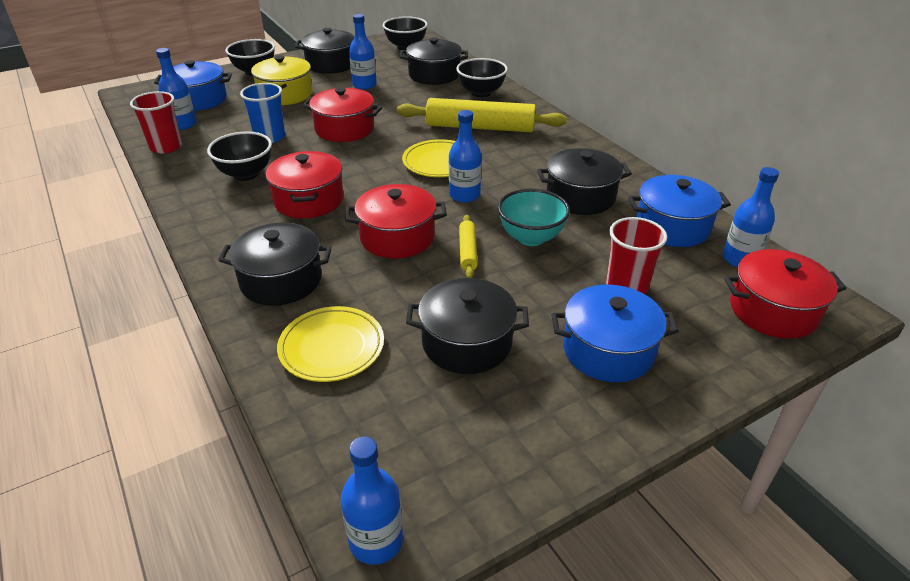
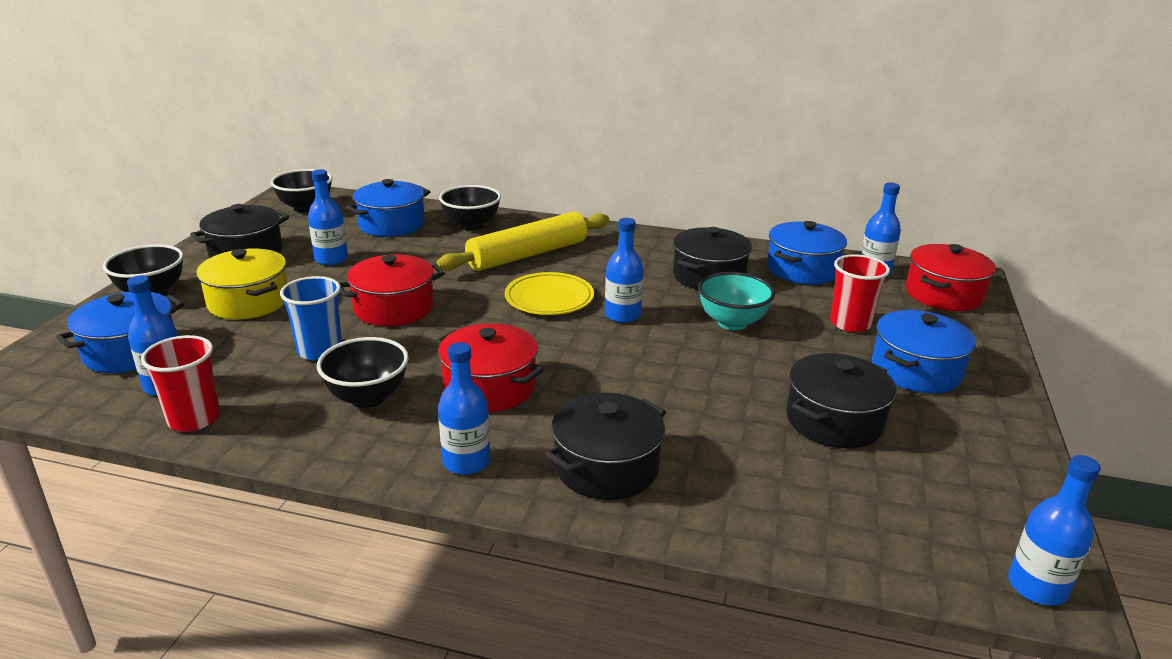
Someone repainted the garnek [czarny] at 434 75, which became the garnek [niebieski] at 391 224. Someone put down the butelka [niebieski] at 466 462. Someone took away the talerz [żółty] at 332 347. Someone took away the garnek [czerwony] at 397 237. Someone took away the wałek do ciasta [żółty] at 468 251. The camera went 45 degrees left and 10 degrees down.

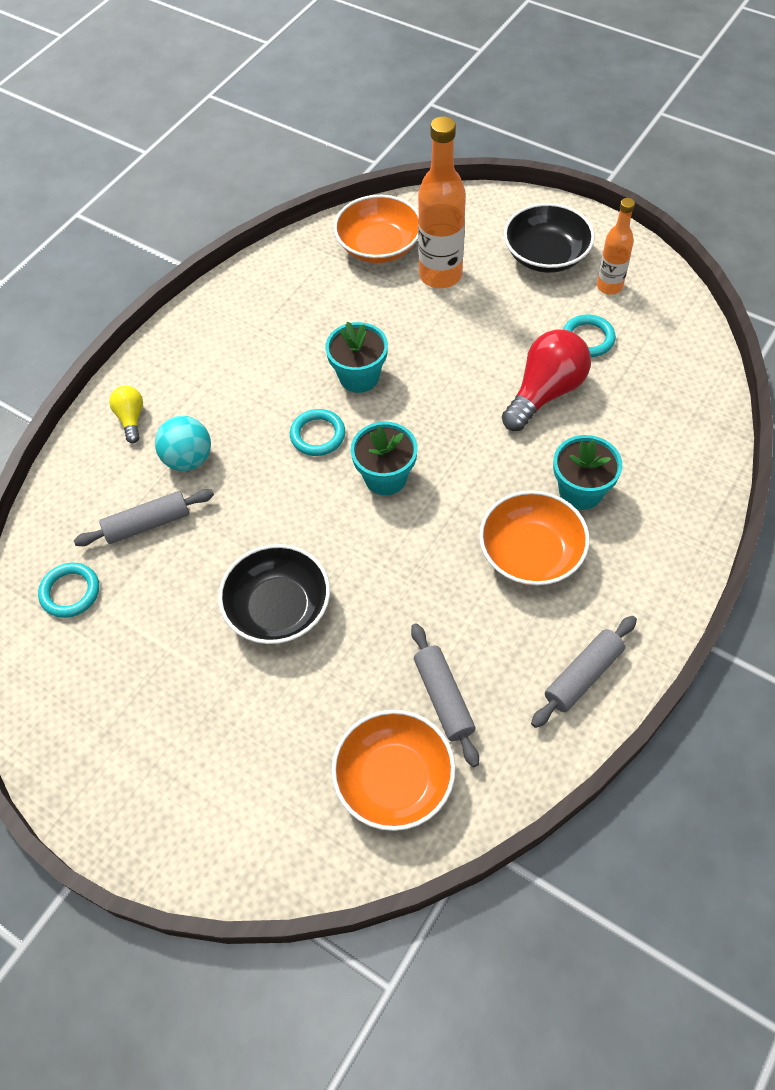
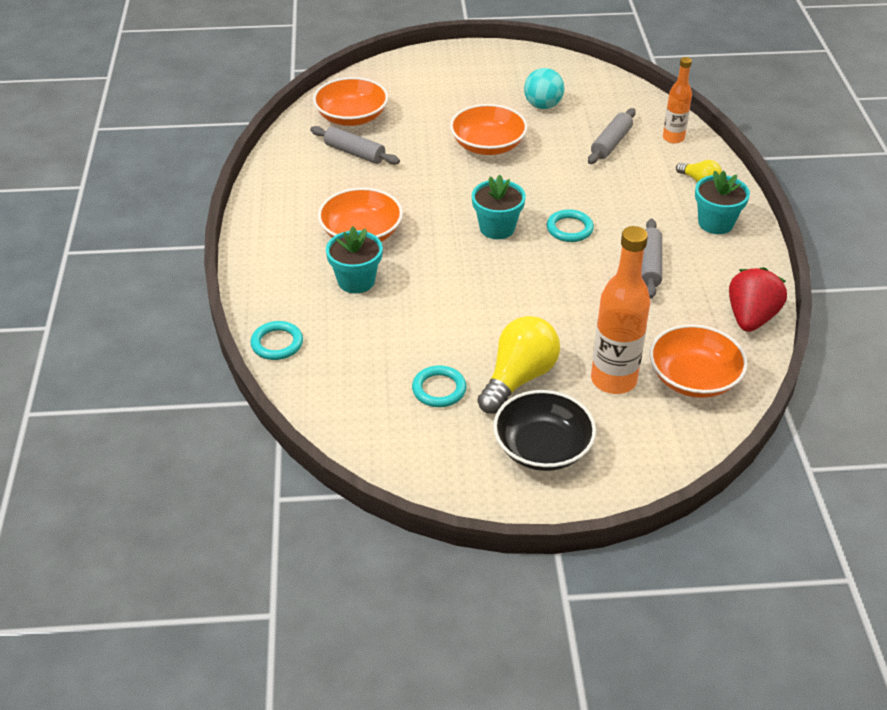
Someone carried the pierścień [turkusowy] from 70 592 to 277 343. Someone repainted the miska [czarny] at 278 608, which became the miska [pomarańczowy] at 488 145. Someone put down the żarówka [żółty] at 518 378. Someone carried the piłka [turkusowy] from 188 459 to 543 106. Someone carried the wałek do ciasta [szary] from 583 676 to 649 265. Someone carried the butelka [pomarańczowy] from 609 286 to 673 138. Someone carried the doniczka [turkusowy] from 359 377 to 715 223. Someone put down the truskawka [czerwony] at 751 318. Someone took away the żarówka [czerwony] at 545 392. The camera went 140 degrees right and 15 degrees down.

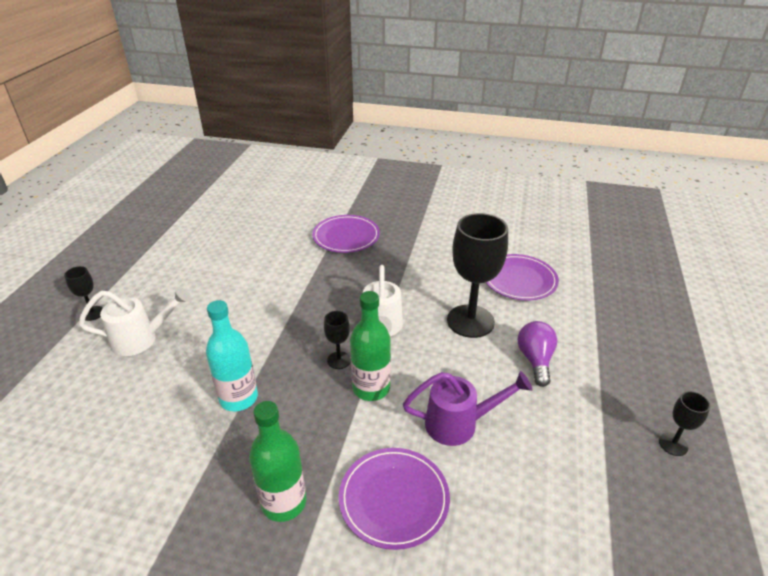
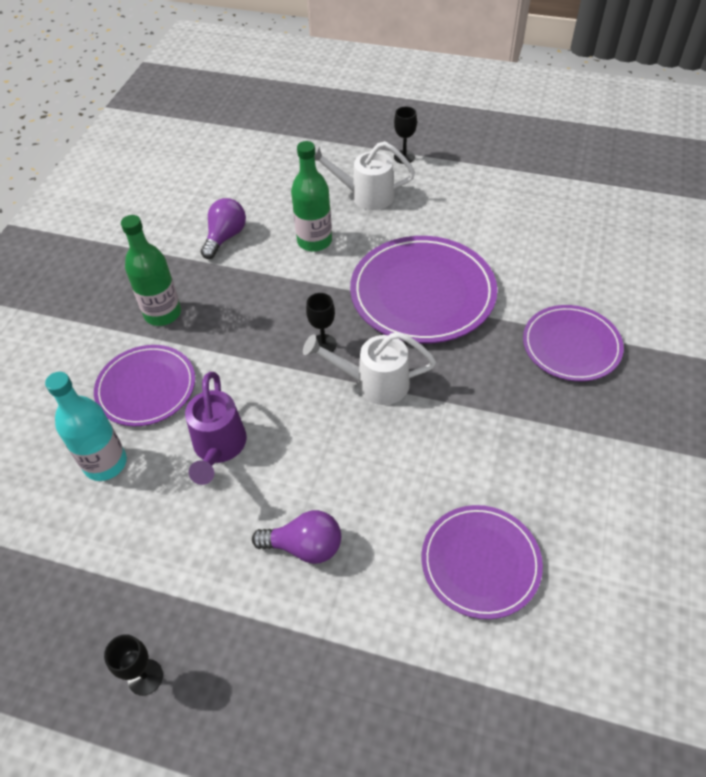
Someone carried the butelka [turkusowy] from 238 398 to 105 463. Someone put down the żarówka [fioletowy] at 225 237. Someone carried the butelka [zielony] from 371 388 to 314 241. Someone rotated the konewka [biały] at 141 339 by 105 degrees clockwise. Someone put down the talerz [fioletowy] at 422 293. Someone took away the kielich [czarny] at 470 321. The camera went 95 degrees right and 15 degrees up.

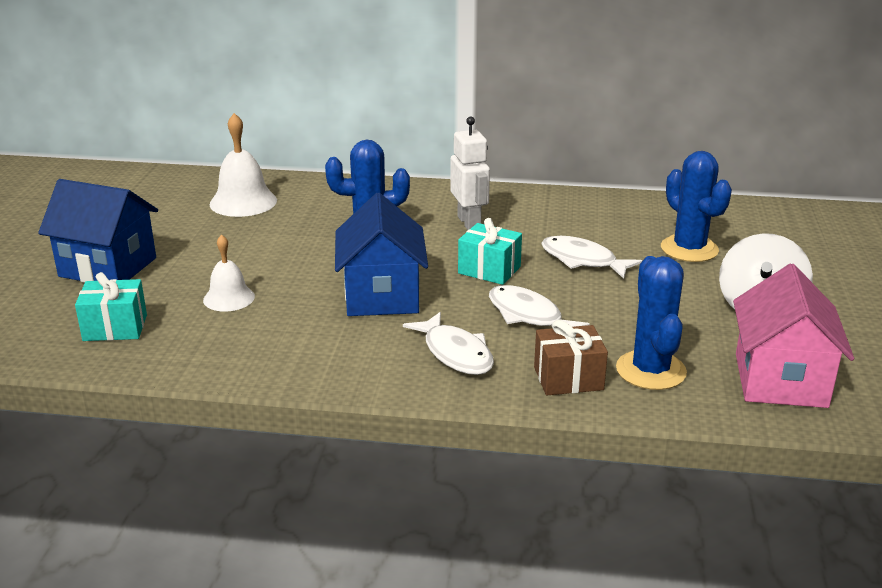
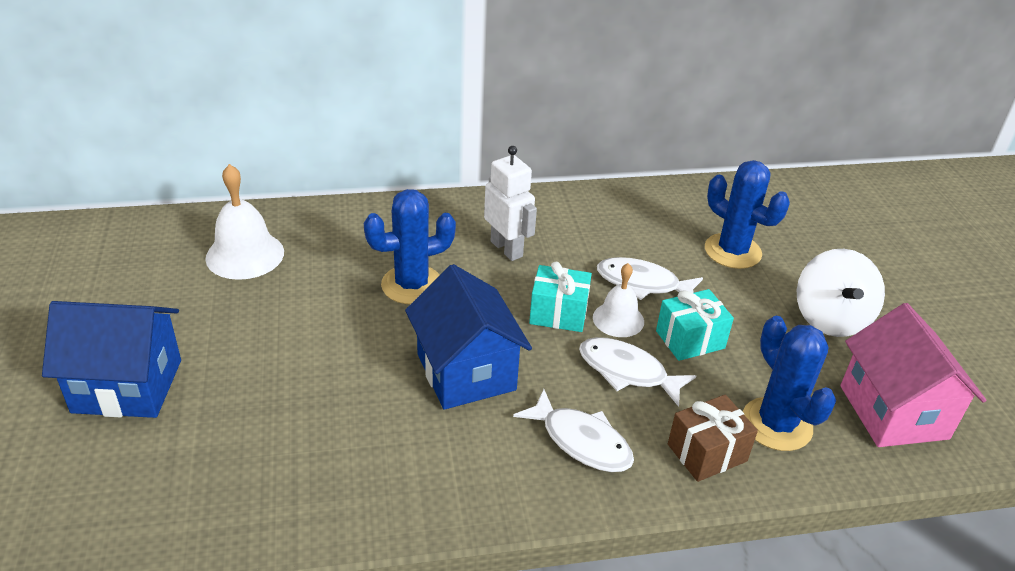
Someone carried the dzwonek [biały] from 229 298 to 618 319. Someone carried the prezent [turkusowy] from 115 328 to 690 339. The camera went 20 degrees left and 10 degrees up.

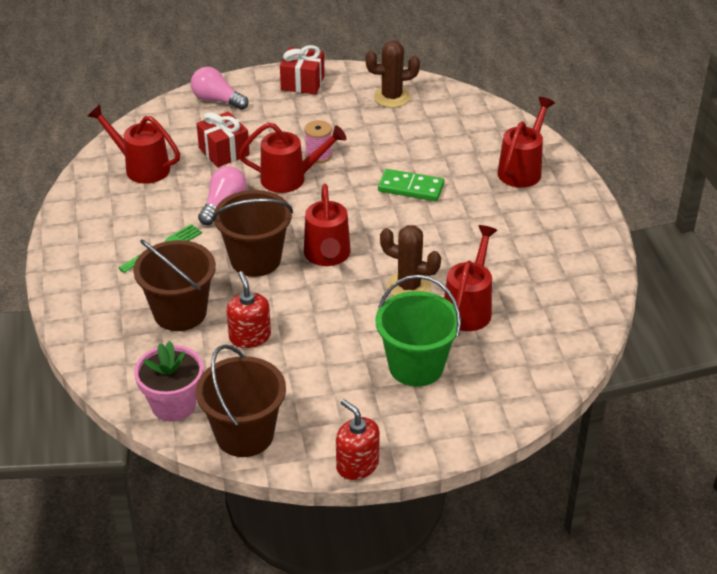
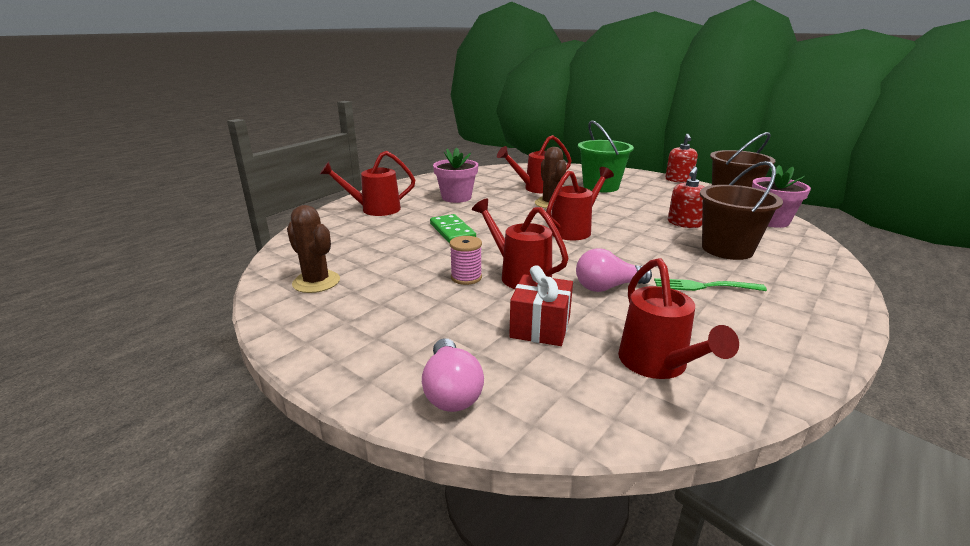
Someone put down the doniczka [różowy] at 456 197. Someone took away the wiadro [brązowy] at 255 260. Someone took away the prezent [czerwony] at 302 83. The camera went 130 degrees left and 15 degrees down.

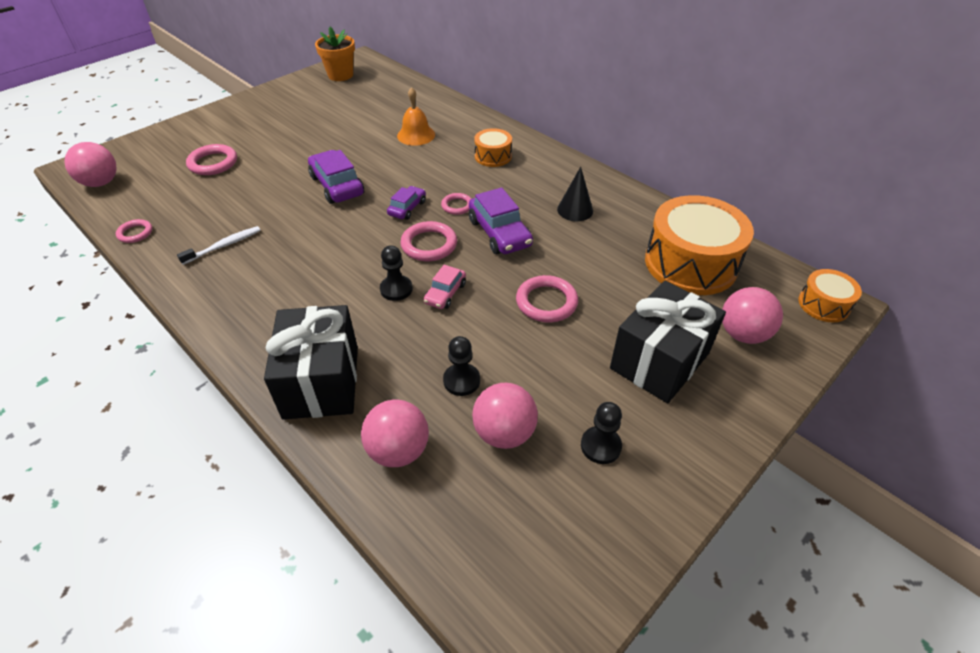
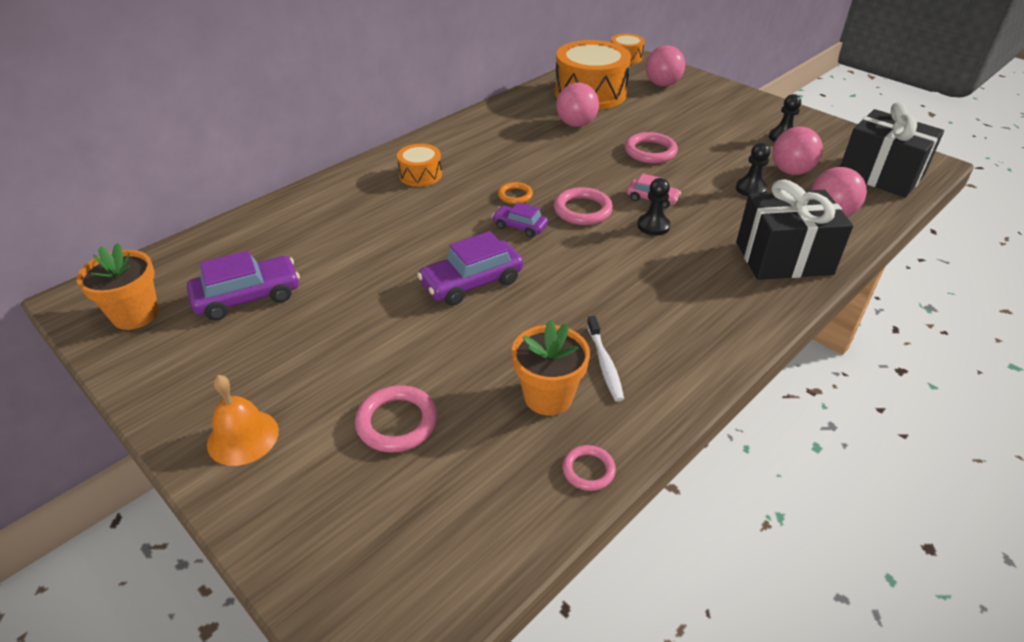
Someone carried the samochód [fioletowy] from 499 233 to 248 297. Someone carried the dzwonek [pomarańczowy] from 416 135 to 243 437. Someone repainted the pierścień [różowy] at 457 206, which became the pierścień [pomarańczowy] at 515 195. Someone put down the doniczka [pomarańczowy] at 548 396. Someone carried the piłka [różowy] from 101 183 to 576 124. Someone rotated the szczoteczka do zębów [biały] at 224 246 by 150 degrees counterclockwise. Someone carried the prezent [czarny] from 659 361 to 880 175. Someone took away the stożek [czarny] at 575 210. The camera went 90 degrees left and 5 degrees down.

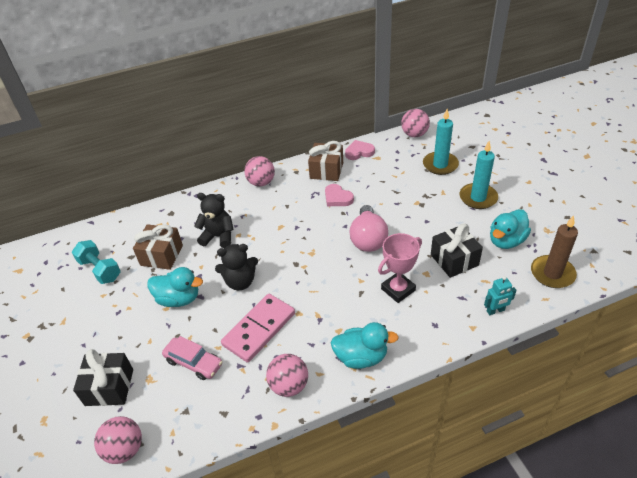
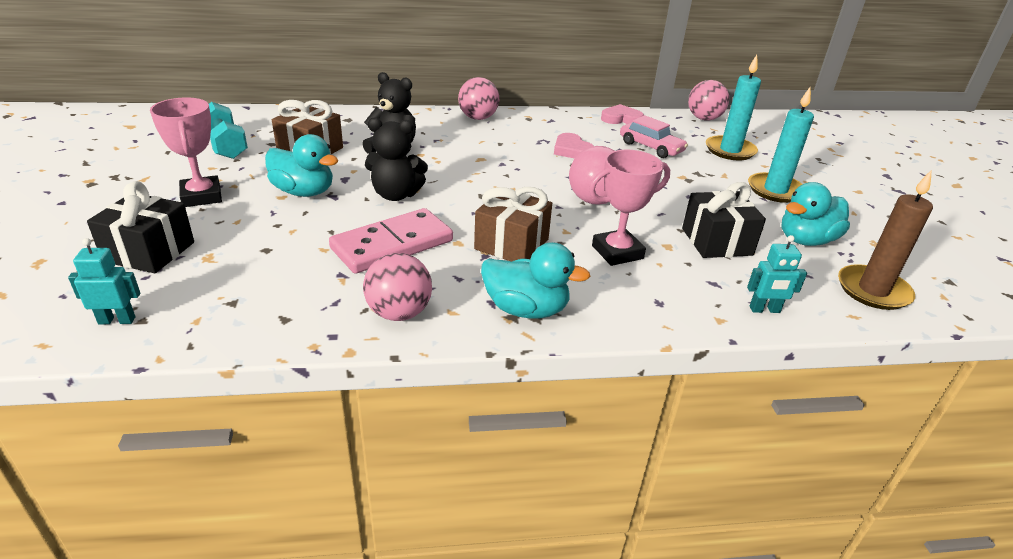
Someone swapped the piłka [różowy] at 125 449 for the robot [turkusowy] at 117 320. Someone put down the puchar [różowy] at 201 196. Someone carried the prezent [brązowy] from 326 170 to 511 244. Someone carried the samochód [różowy] from 194 362 to 651 147. The camera went 10 degrees right and 10 degrees down.

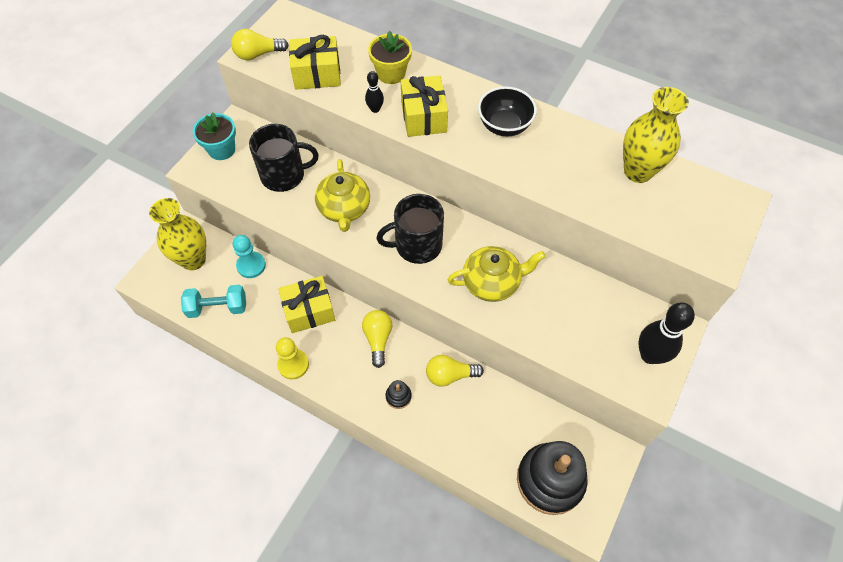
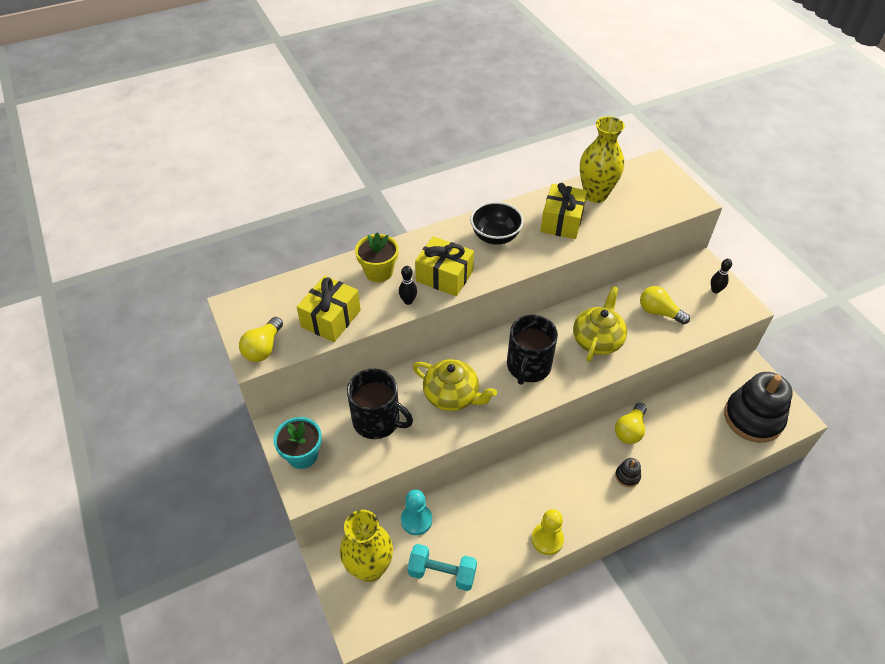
Someone rotated the kubek [czarny] at 284 175 by 90 degrees clockwise. Someone rotated the hantel [turkusowy] at 218 307 by 75 degrees clockwise. Someone carried the prezent [żółty] from 309 311 to 562 221. Someone carried the żarówka [żółty] from 378 339 to 659 312. Someone scaled the kręgiel [czarny] at 650 355 by 0.52. The camera went 55 degrees left and 10 degrees down.

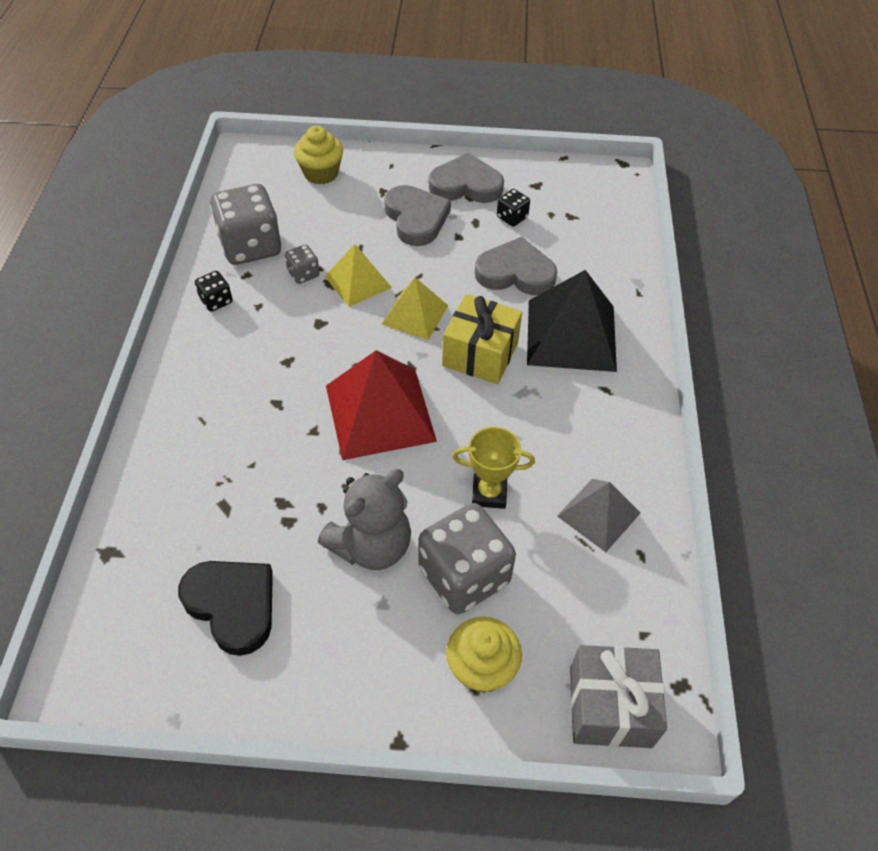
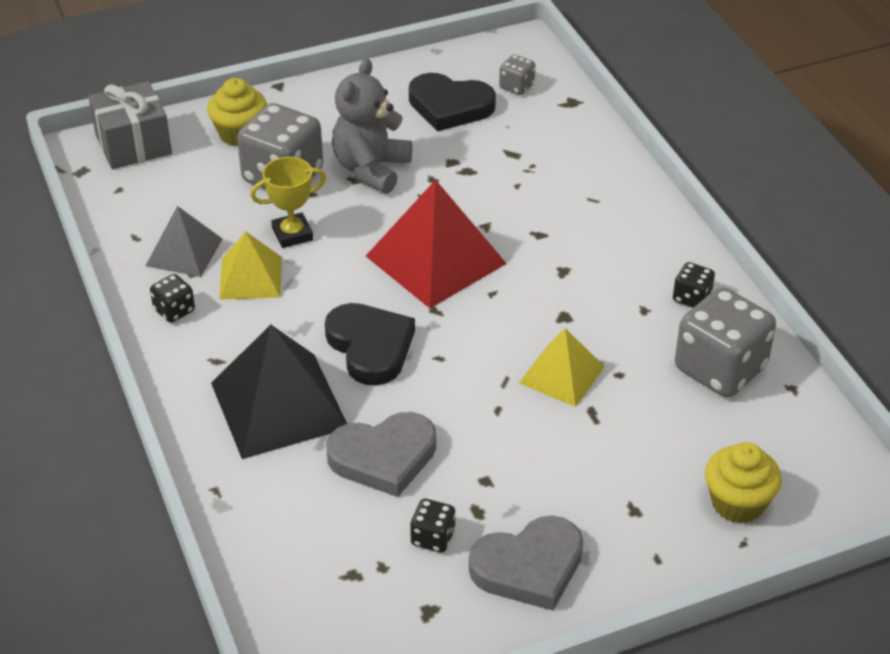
Someone put down the kostka do gry [czarny] at 174 310. Someone carried the piramida [żółty] from 415 314 to 250 278. Someone swapped the prezent [żółty] at 480 354 for the serce [czarny] at 370 347. Someone carried the kostka do gry [szary] from 303 274 to 516 86. Someone took away the serce [szary] at 416 219. The camera went 155 degrees right and 10 degrees down.

